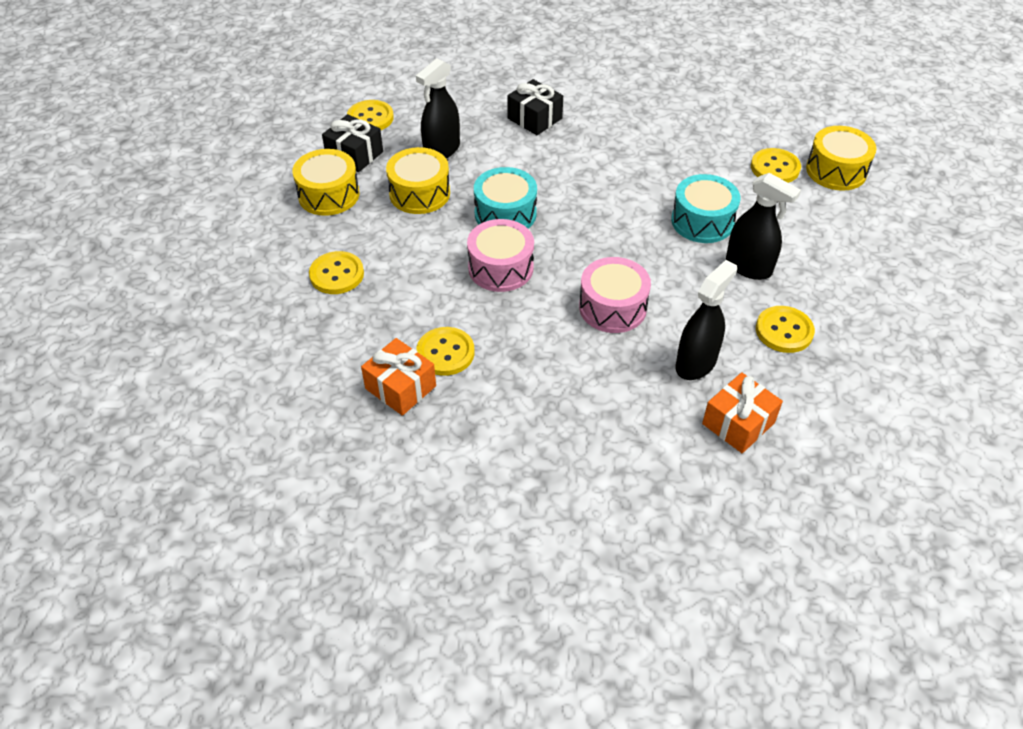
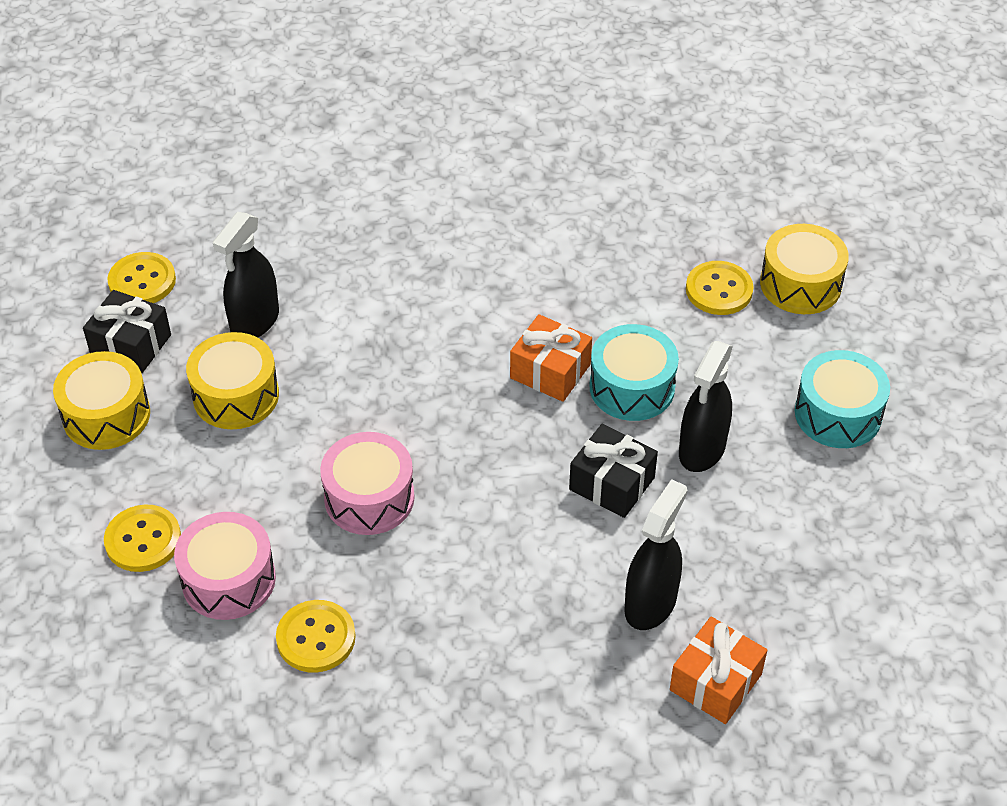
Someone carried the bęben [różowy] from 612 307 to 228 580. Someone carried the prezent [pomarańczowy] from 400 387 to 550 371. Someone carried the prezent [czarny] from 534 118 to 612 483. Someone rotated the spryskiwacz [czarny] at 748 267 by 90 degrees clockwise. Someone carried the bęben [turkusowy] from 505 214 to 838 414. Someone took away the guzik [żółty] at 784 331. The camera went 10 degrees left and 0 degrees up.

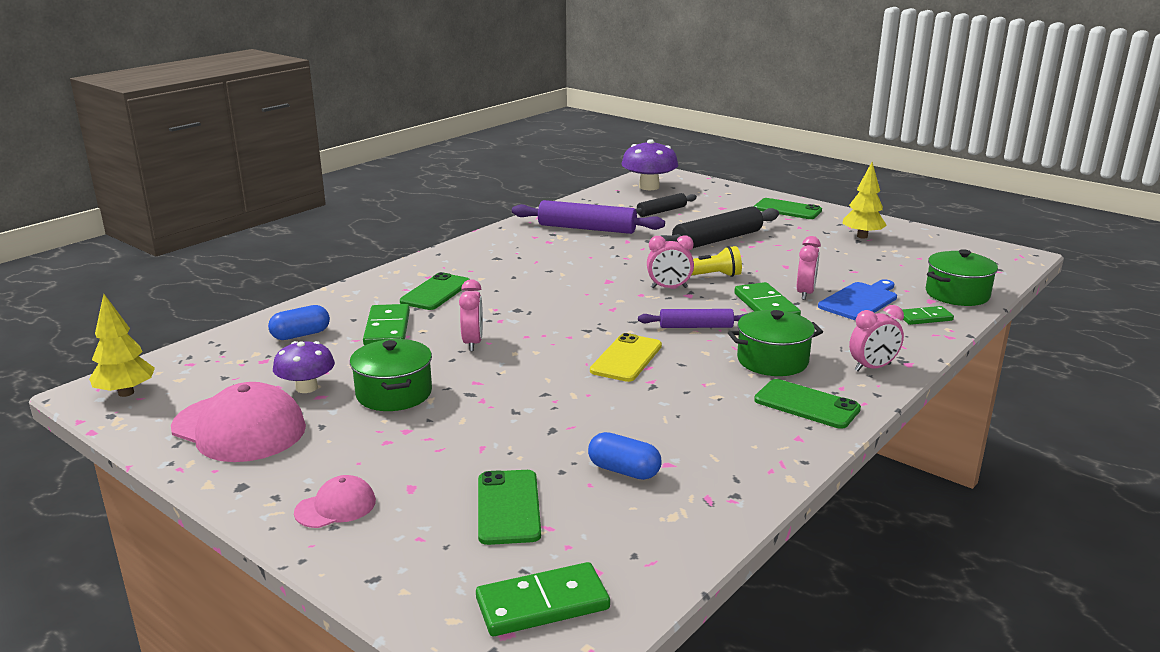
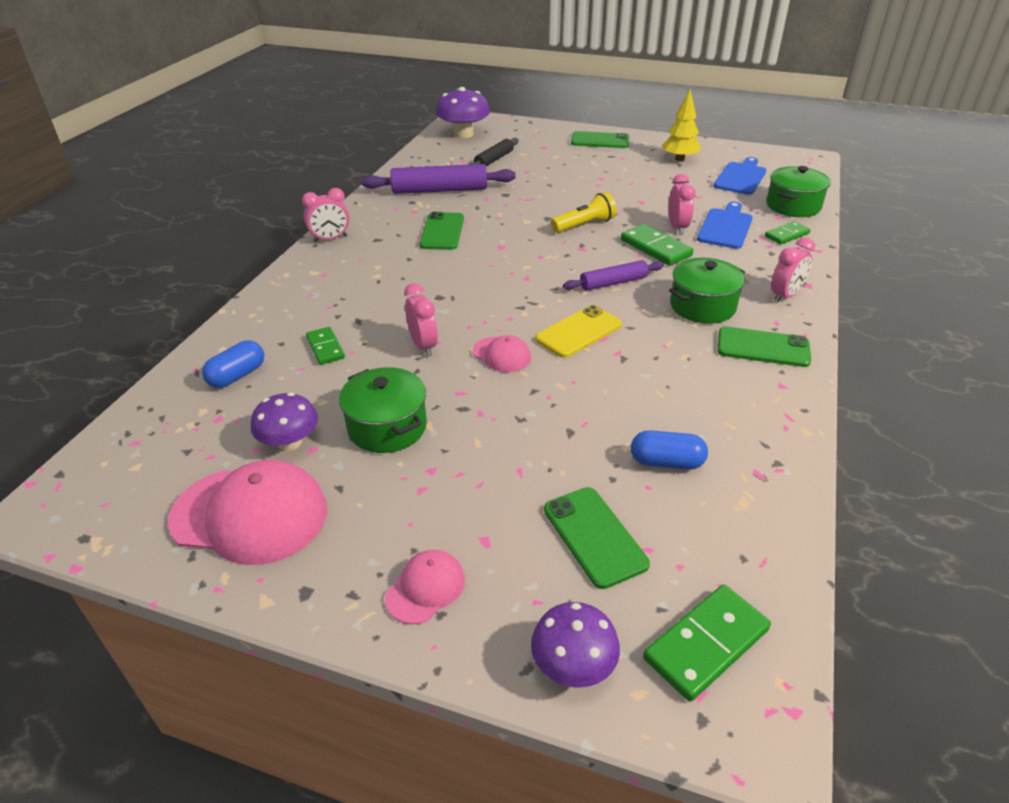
Someone carried the budzik [różowy] from 669 288 to 330 239. Someone scaled the kostka domina [zielony] at 387 329 by 0.64. Someone carried the telefon [zielony] from 436 292 to 442 232. Someone put down the czapka [różowy] at 501 355. Someone put down the grzyb [fioletowy] at 573 665. Someone rotated the telefon [żółty] at 626 358 by 45 degrees clockwise. Someone put down the deska do krojenia [niebieski] at 741 177. Someone took away the drzewko [żółty] at 126 393. Someone took away the wałek do ciasta [czarny] at 717 240. The camera went 20 degrees left and 15 degrees up.

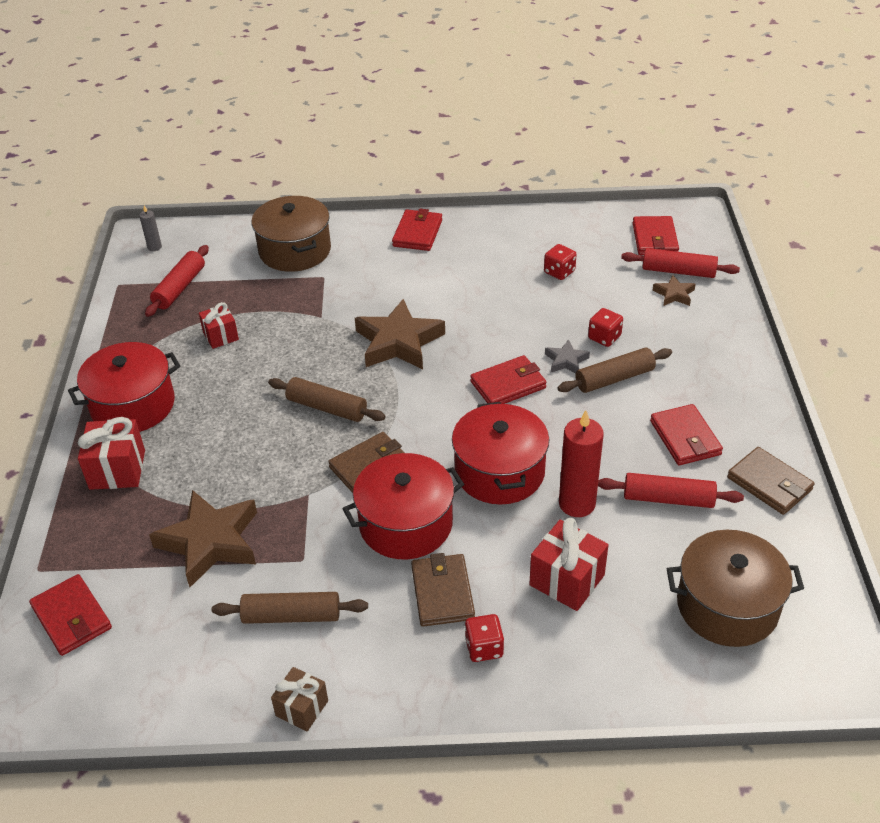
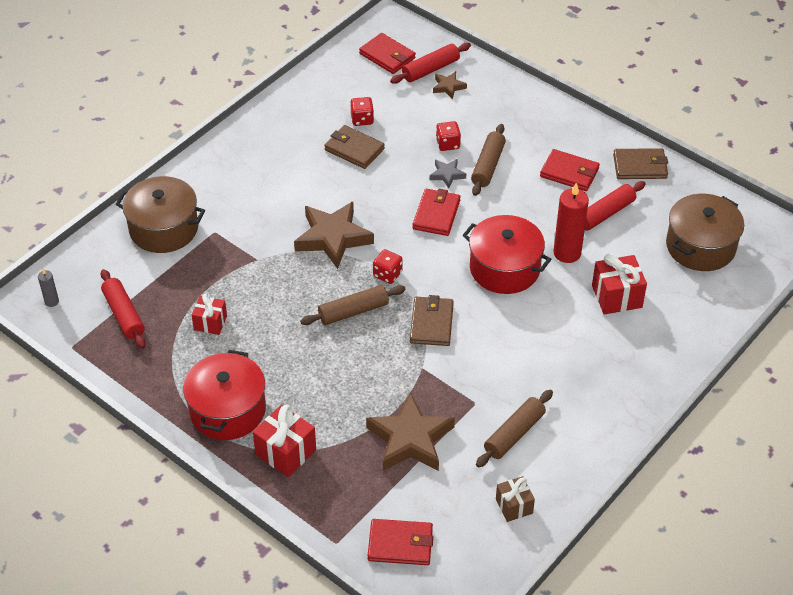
Someone carried the portfel [brązowy] from 442 592 to 354 149. Someone carried the kostka do gry [czerwony] from 484 648 to 387 274. Someone carried the prezent [brązowy] from 302 708 to 514 506. Someone took away the garnek [czerwony] at 405 524. Someone took away the portfel [czerwony] at 417 233. The camera went 50 degrees left and 5 degrees up.

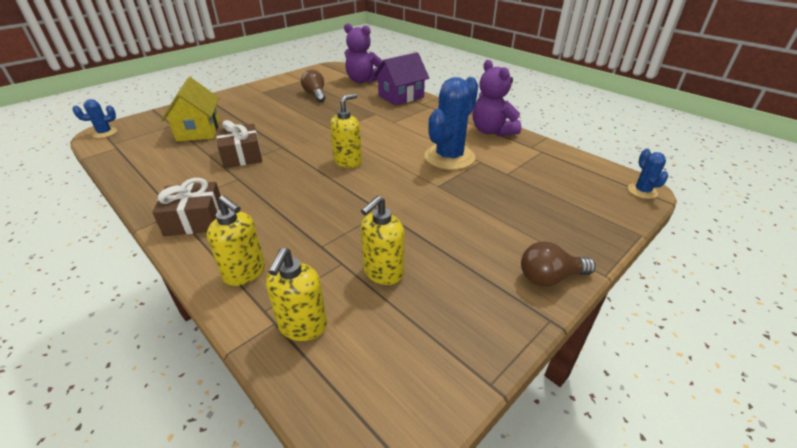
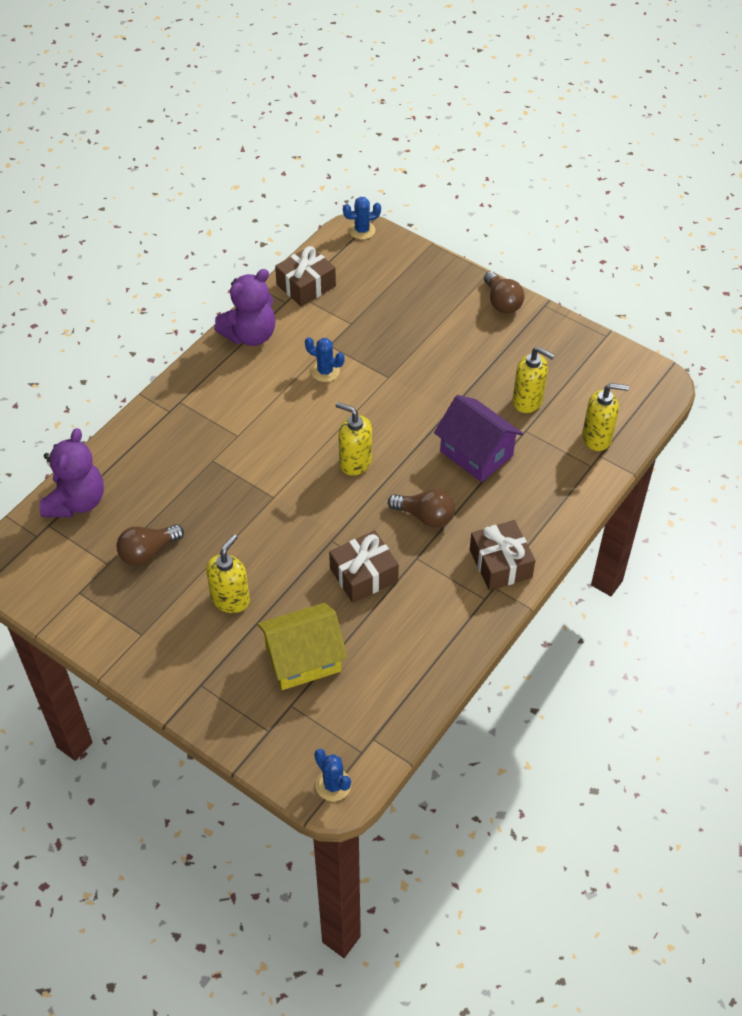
Someone carried the dozownik mydła [żółty] from 245 273 to 230 599. Someone put down the prezent [brązowy] at 306 285. Someone scaled the kaktus [niebieski] at 449 157 by 0.48. Someone put down the żarówka [brązowy] at 425 516. Someone carried the domek [fioletowy] from 401 96 to 476 453. The camera went 100 degrees left and 15 degrees up.

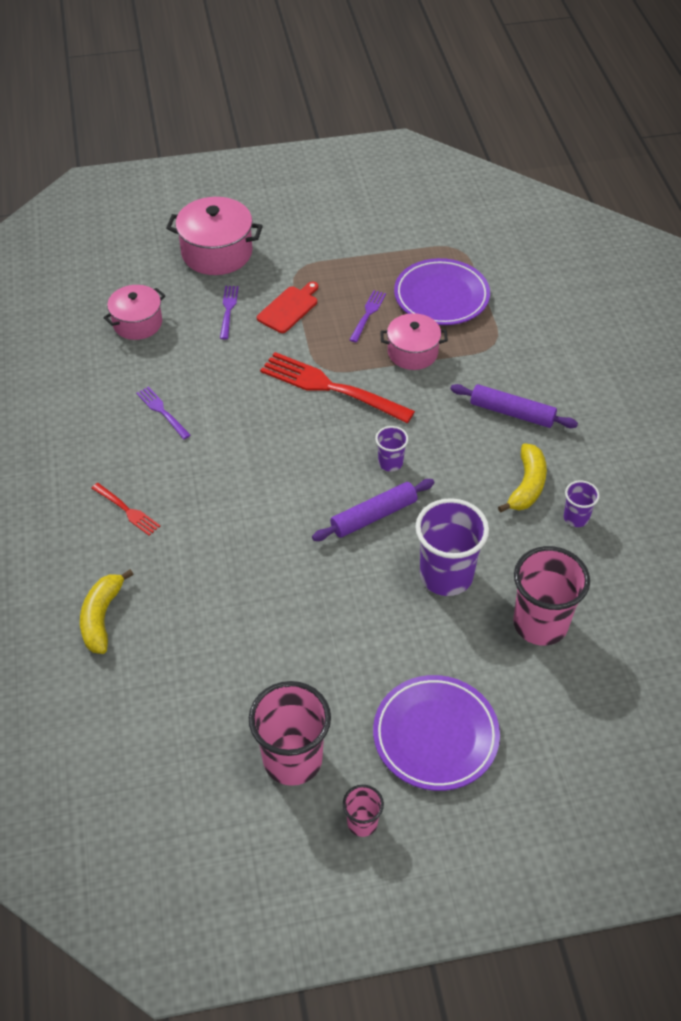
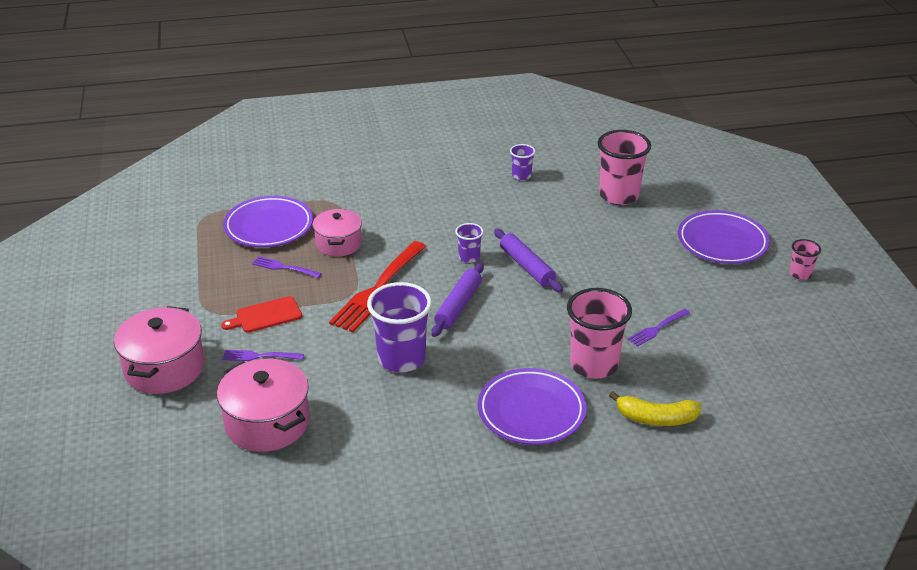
Someone scaled the garnek [różowy] at 137 323 by 1.51. Someone rotated the deska do krojenia [czerwony] at 289 308 by 60 degrees counterclockwise. Someone carried the szklanka [fioletowy] from 446 576 to 401 359. Someone carried the wałek do ciasta [fioletowy] from 512 413 to 458 306. Someone swapped the widelec [czerwony] at 127 510 for the talerz [fioletowy] at 531 411. Someone carried the szklanka [różowy] from 292 759 to 594 365. Someone carried the widelec [fioletowy] from 162 411 to 657 328. Someone took away the banan [żółty] at 527 485. The camera went 90 degrees left and 15 degrees down.

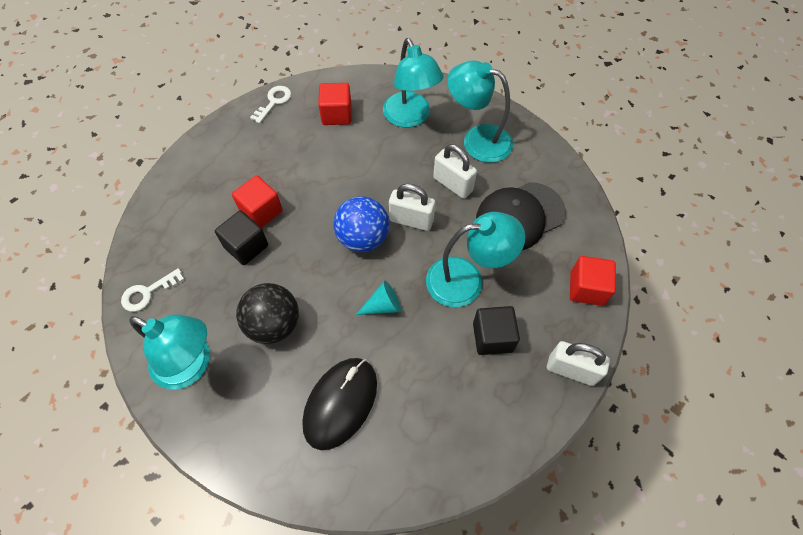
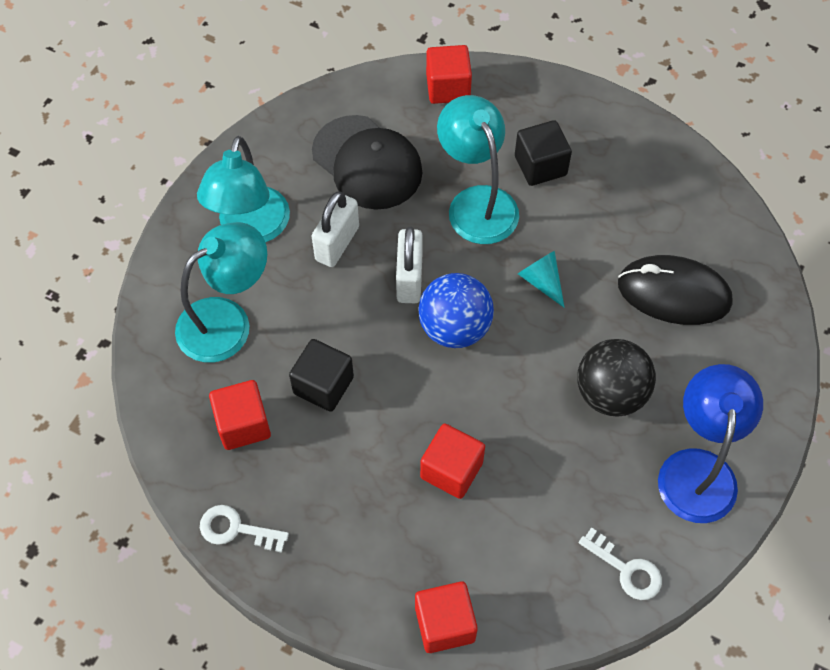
Someone carried the sześcian [czarny] from 246 246 to 323 385. Someone put down the sześcian [czerwony] at 445 624. Someone repainted the lampka [turkusowy] at 191 365, which became the lampka [niebieski] at 698 469. Someone took away the kłódka [biały] at 571 370. The camera went 105 degrees left and 0 degrees up.

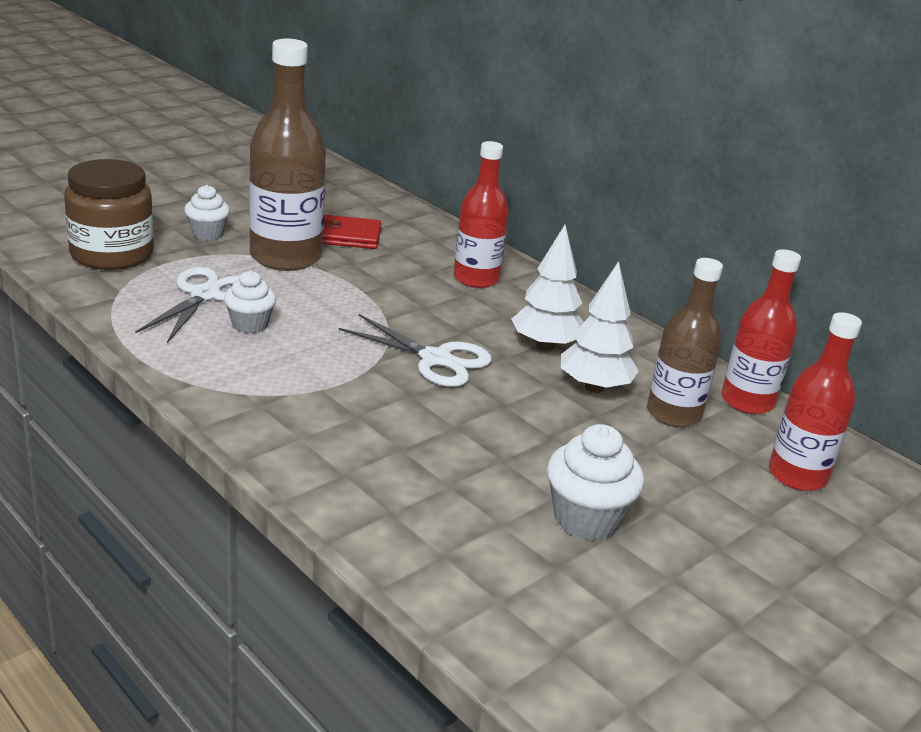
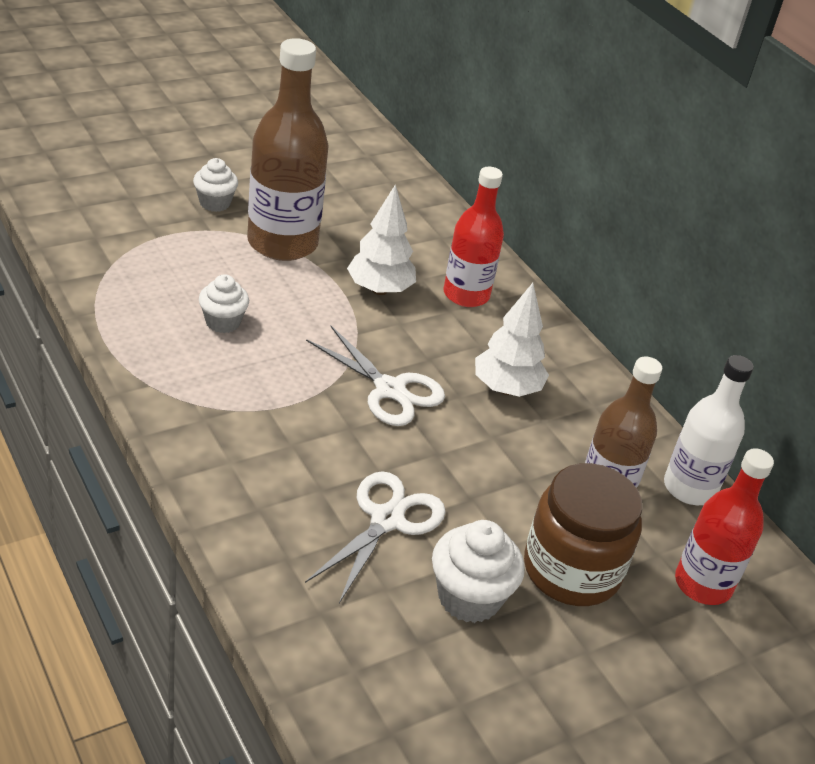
Someone carried the nożyczki [biały] from 205 295 to 387 519. Someone carried the drzewko [biały] from 594 387 to 379 289. Someone carried the słoik [brązowy] from 112 254 to 571 570. Someone repainted the butelka [czerwony] at 747 401, which became the butelka [biały] at 689 488. Someone took away the portfel [czerwony] at 348 236. The camera went 10 degrees right and 10 degrees up.

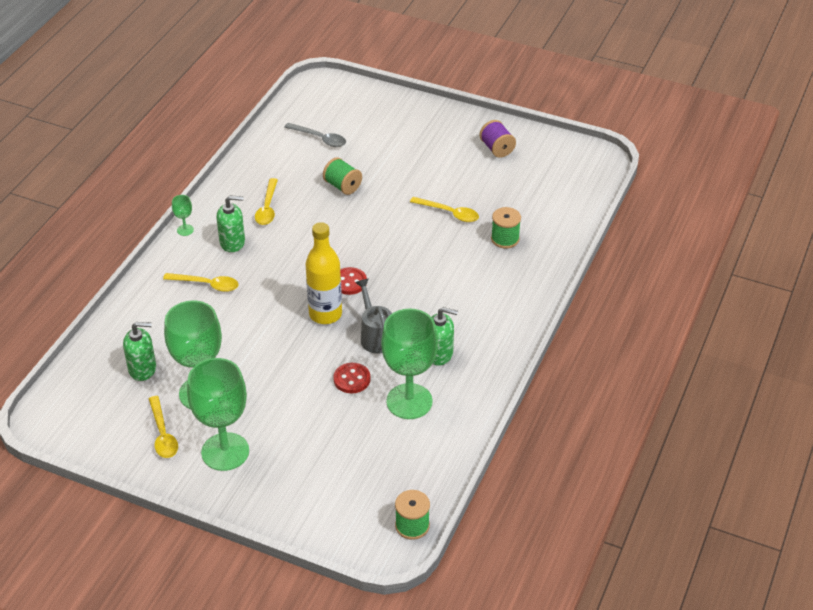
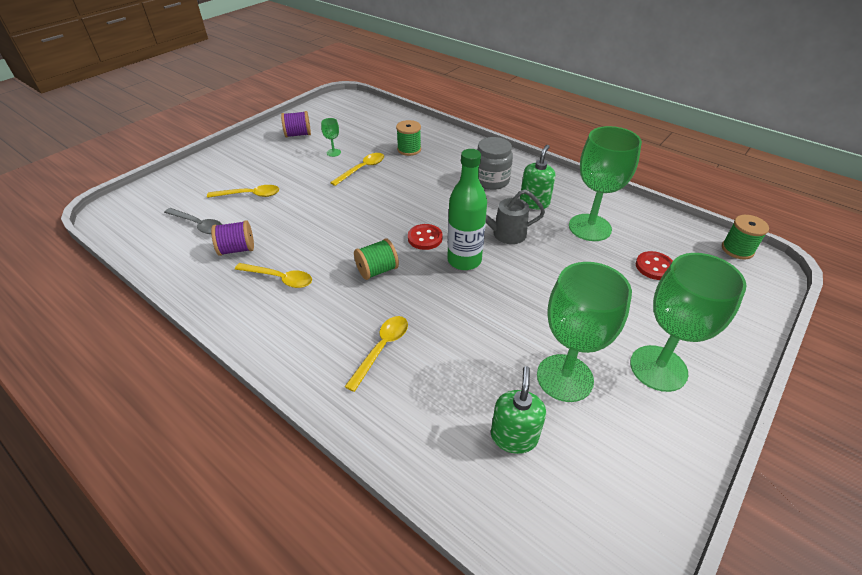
Someone rotated the łyżka [szary] at 320 139 by 75 degrees clockwise. Someone carried the łyżka [żółty] from 163 434 to 249 195. Someone put down the szpulka [fioletowy] at 237 249. Someone carried the kielich [zielony] from 185 230 to 333 152. Someone carried the szpulka [zielony] from 342 186 to 377 270. Someone repainted the butelka [żółty] at 325 314, which became the butelka [zielony] at 464 260. Someone put down the słoik [szary] at 491 180. Someone carried the guzik [czerwony] from 352 379 to 654 267. Someone took away the dozownik mydła [zielony] at 232 242. The camera went 75 degrees left and 0 degrees up.

